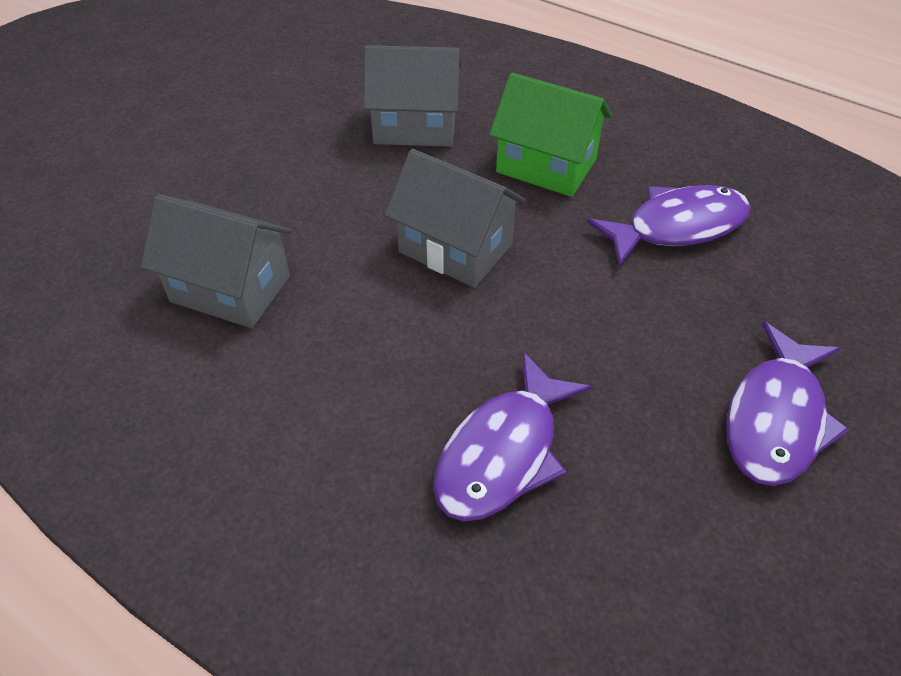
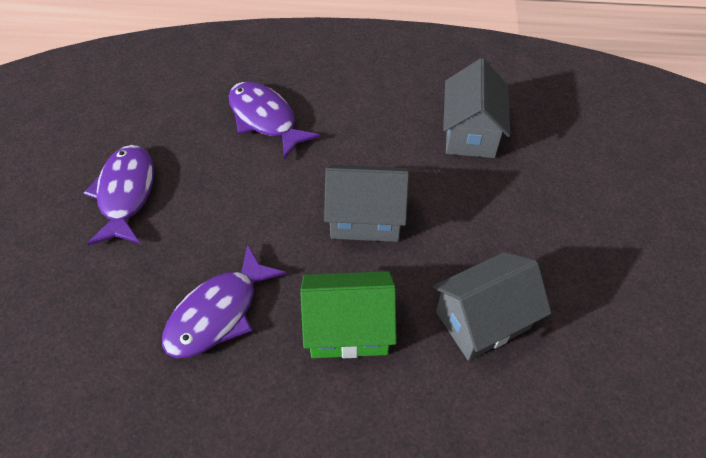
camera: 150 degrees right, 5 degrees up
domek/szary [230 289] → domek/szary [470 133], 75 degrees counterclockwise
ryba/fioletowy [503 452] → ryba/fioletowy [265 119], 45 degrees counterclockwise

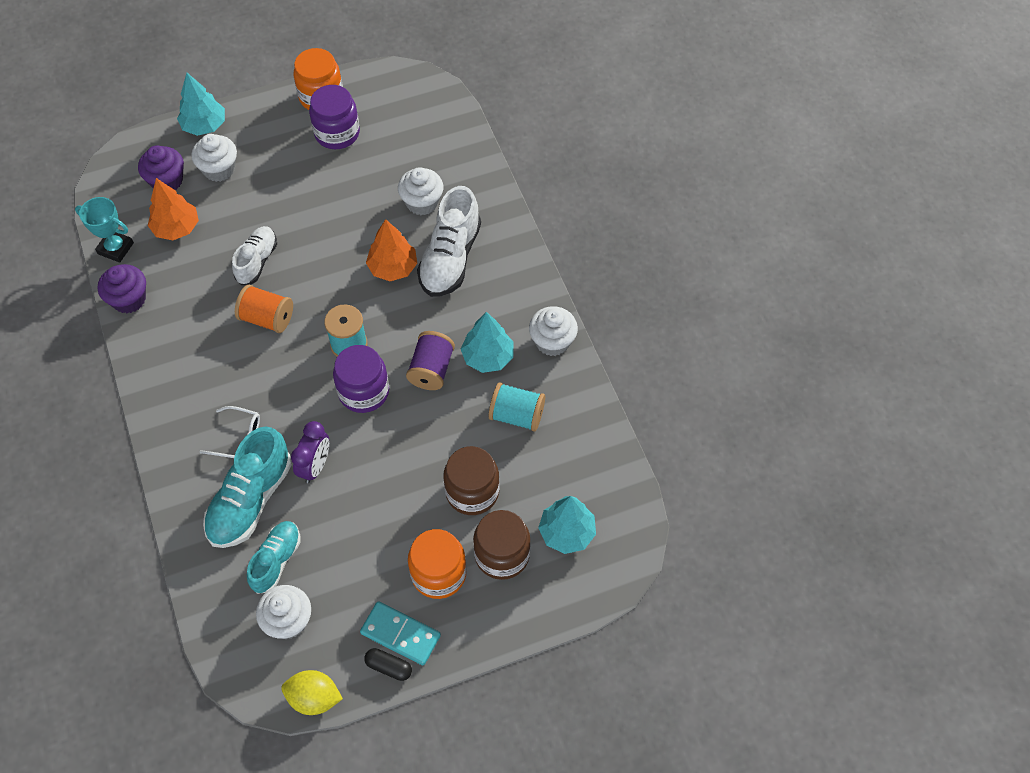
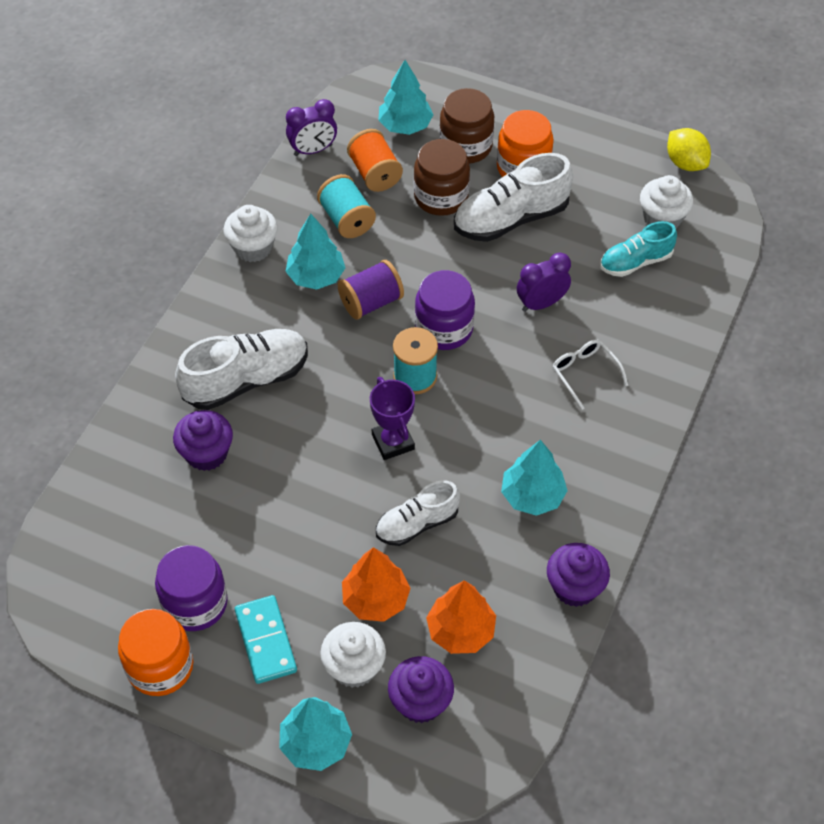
camera: 135 degrees left, 5 degrees down
puchar/turkusowy [115 248] → -
but/turkusowy [250 500] → -
szpulka/pomarańczowy [267 318] → szpulka/pomarańczowy [375 173], shifted
kostka domina/turkusowy [400 634] → kostka domina/turkusowy [265 641], shifted
kapsułka/czarny [389 667] → -
drzewko/pomarańczowy [393 267] → drzewko/pomarańczowy [375 599], shifted
muffinka/biały [422 202] → muffinka/fioletowy [206 453]
- → budzik/fioletowy [313 150]
- → puchar/fioletowy [393 442]
- → but/biały [511 219]
- → drzewko/turkusowy [532 495]

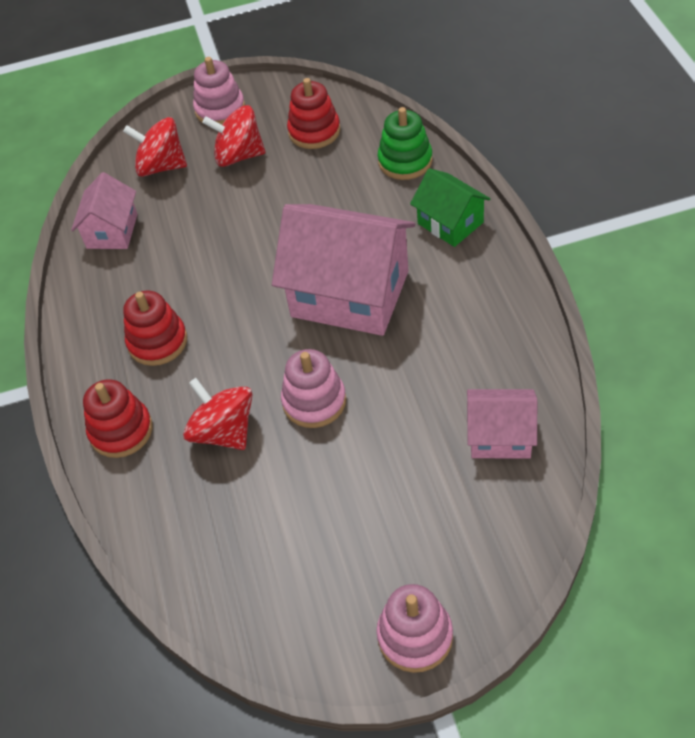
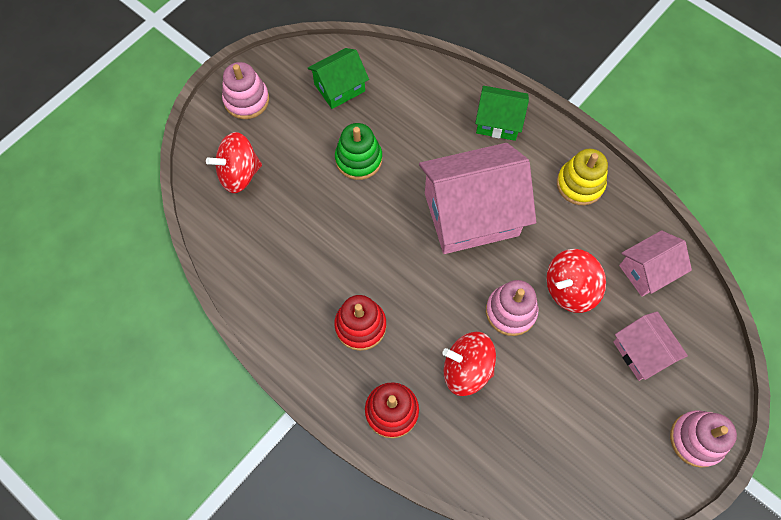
camera: 40 degrees left, 15 degrees up
domek/różowy [112 231] → domek/różowy [642 352], shifted
bączek/czerwony [239 156] → bączek/czerwony [570 289], shifted
zabawka nakładanka/czerwony [314 131] → domek/zielony [339 88]
zabawka nakładanka/zielony [405 161] → zabawka nakładanka/zielony [358 159], shifted
- → zabawka nakładanka/żółty [580 184]

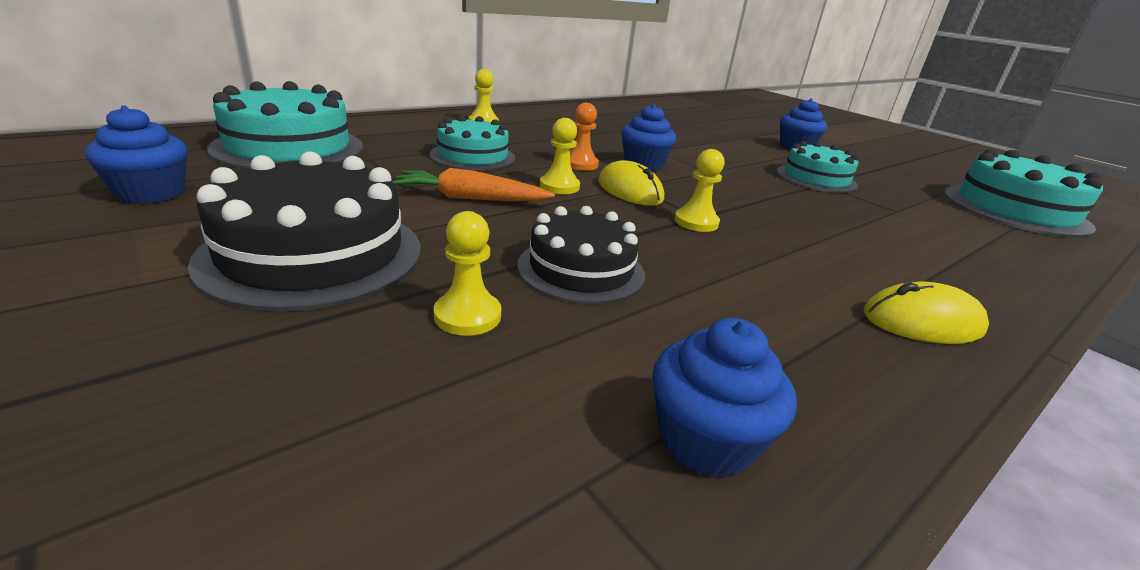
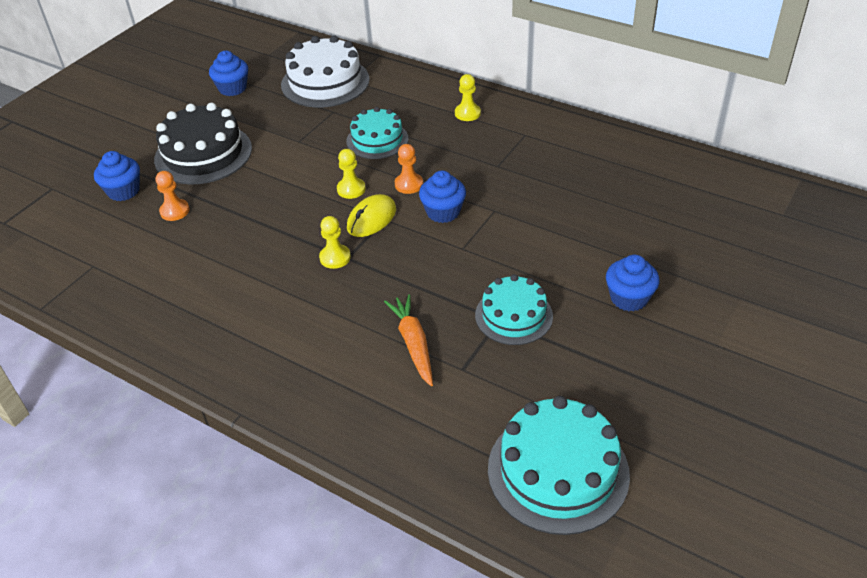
camera: 75 degrees right, 15 degrees up
tort/turkusowy [289 147] → tort/biały [325 82]
marchewka/pomarańczowy [470 198] → marchewka/pomarańczowy [413 343], shifted
pionek/żółty [467 316] → pionek/pomarańczowy [174 211]
tort/czarny [581 269] → -
muffinka/niebieski [705 440] → muffinka/niebieski [123 191], shifted
myszka/żółty [922 322] → -

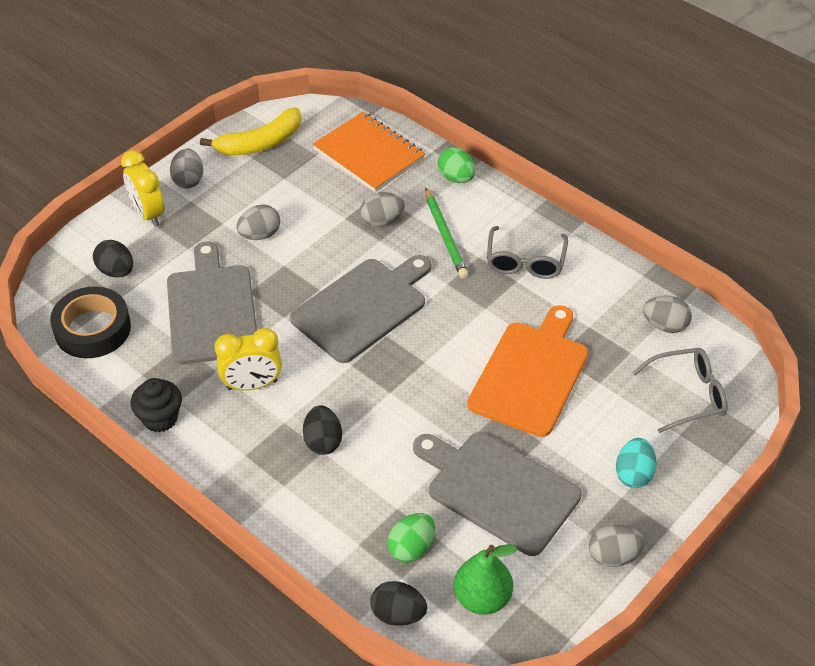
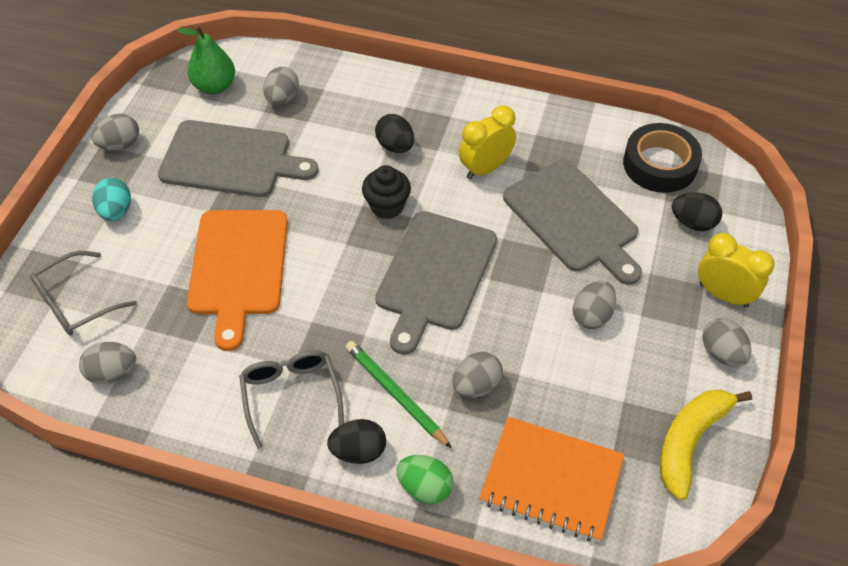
camera: 155 degrees right, 5 degrees up
muffinka/czarny [160 418] → muffinka/czarny [387 206], shifted
jajko/czarny [398 614] → jajko/czarny [358 451], shifted
jajko/zielony [411 548] → jajko/szary [282 99]

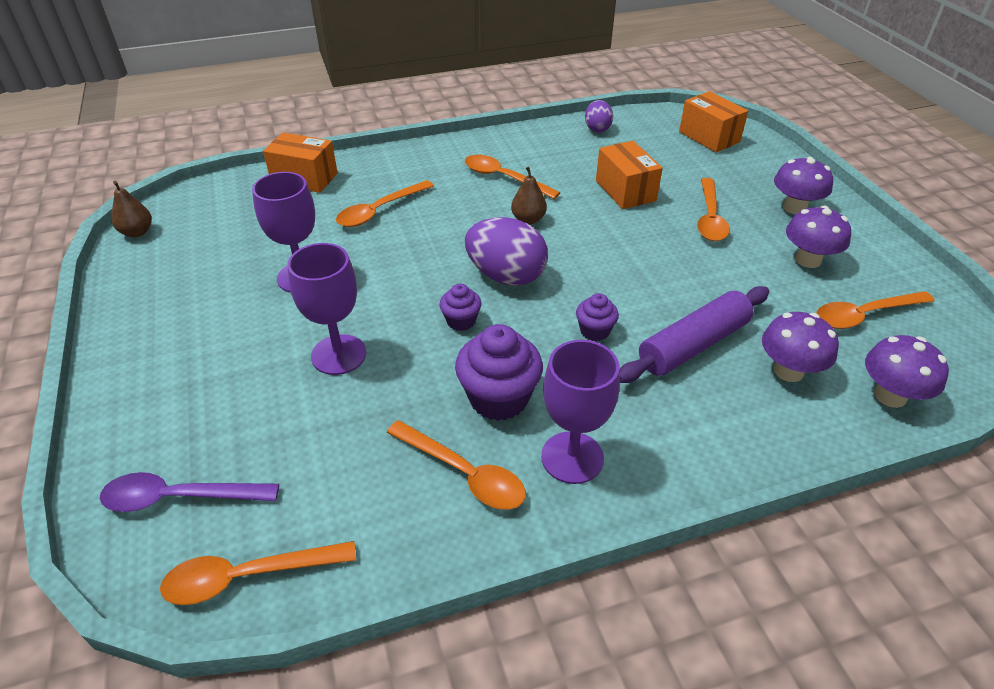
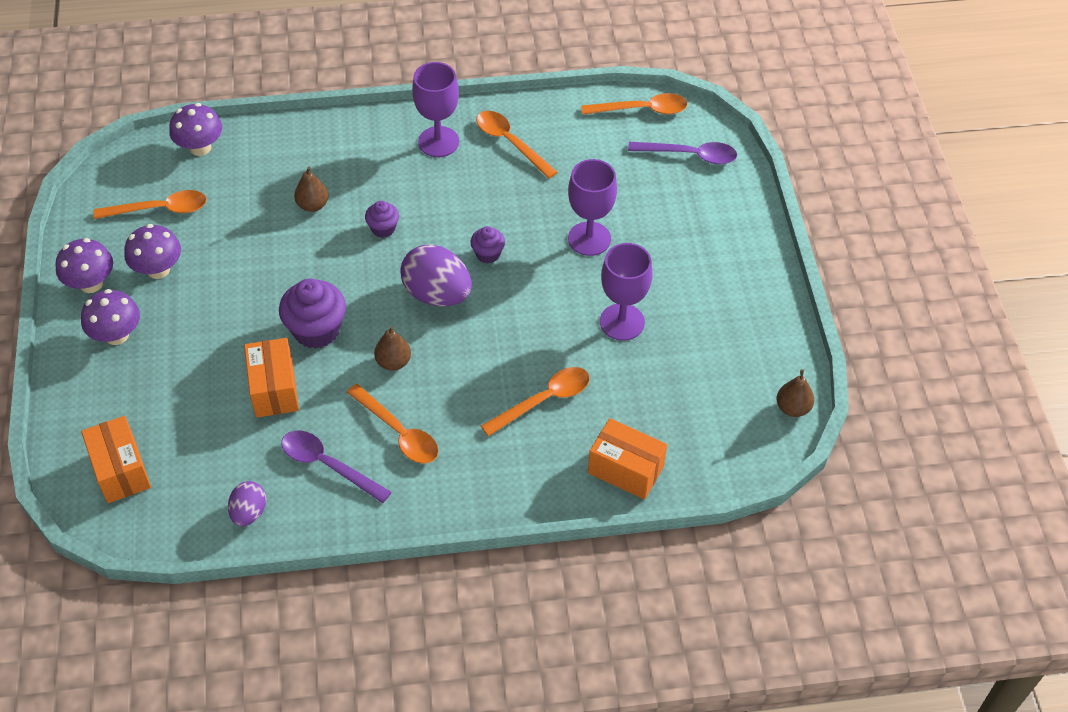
camera: 170 degrees left, 10 degrees up
muffinka/fioletowy [499 398] → muffinka/fioletowy [316 330], shifted
wałek do ciasta/fioletowy [693 345] → gruszka/brązowy [313 205]
łyżka/pomarańczowy [710 218] → -
grzyb/fioletowy [788 371] → grzyb/fioletowy [91 283], shifted
- → łyżka/fioletowy [328 465]

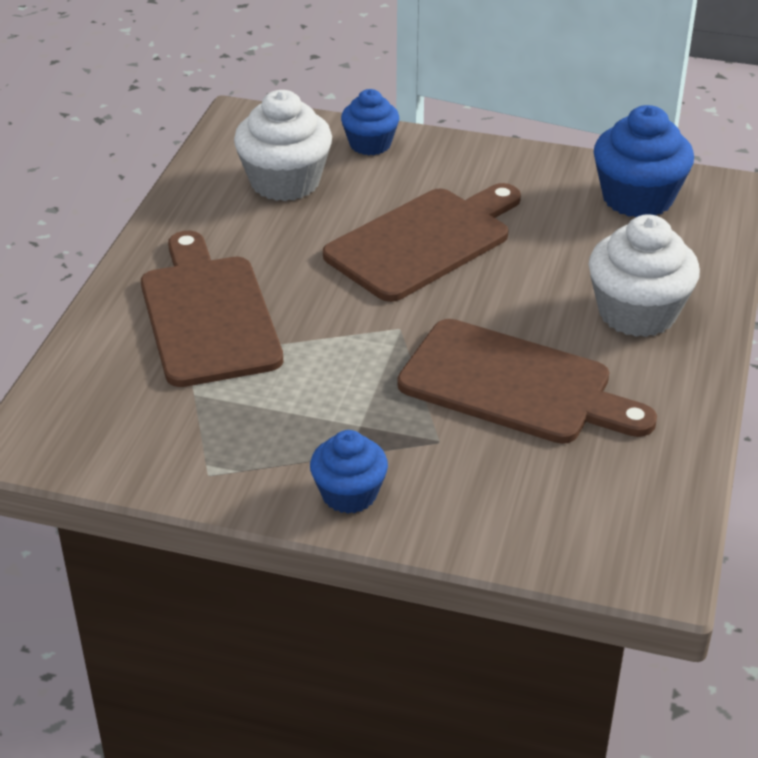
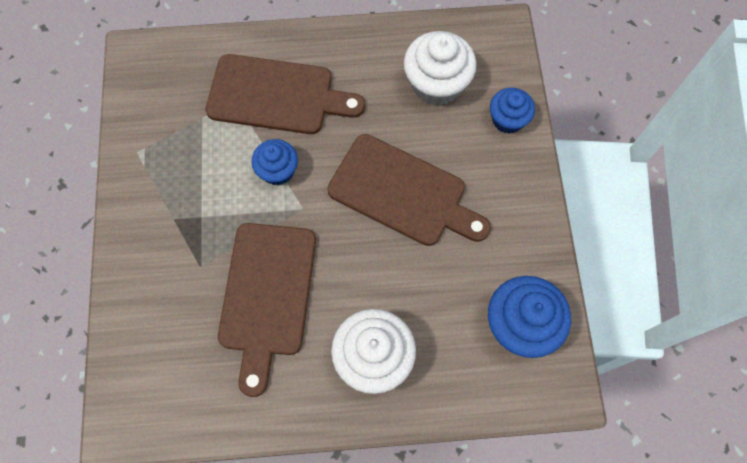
camera: 70 degrees right, 30 degrees up
deska do krojenia/brązowy [208 315] → deska do krojenia/brązowy [276 96], 45 degrees clockwise
muffinka/niebieski [349 494] → muffinka/niebieski [278 170], shifted

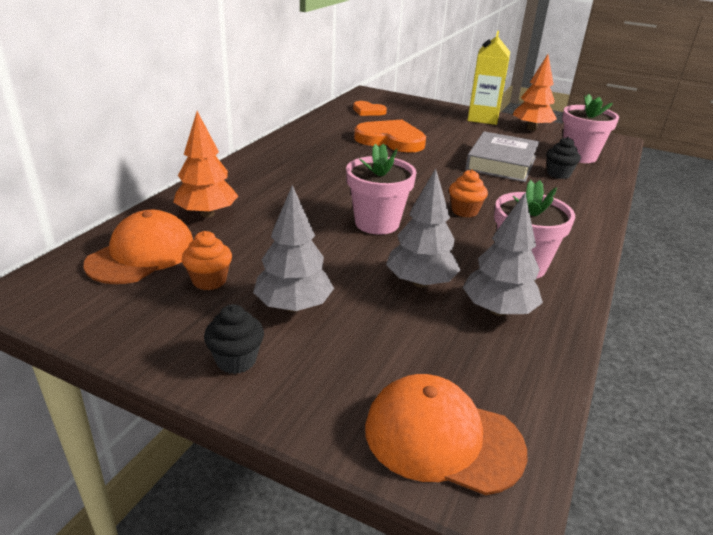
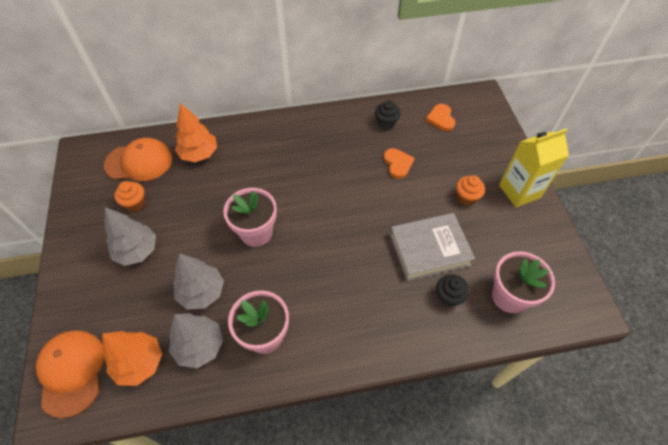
camera: 55 degrees right, 25 degrees up
muffinka/czarny [236 360] → muffinka/czarny [386 123], shifted
serce/pomarańczowy [391 140] → serce/pomarańczowy [397 164], x0.55
muffinka/pomarańczowy [464 211] → muffinka/pomarańczowy [466 198], shifted
drzewko/pomarańczowy [531 128] → drzewko/pomarańczowy [139 363], shifted

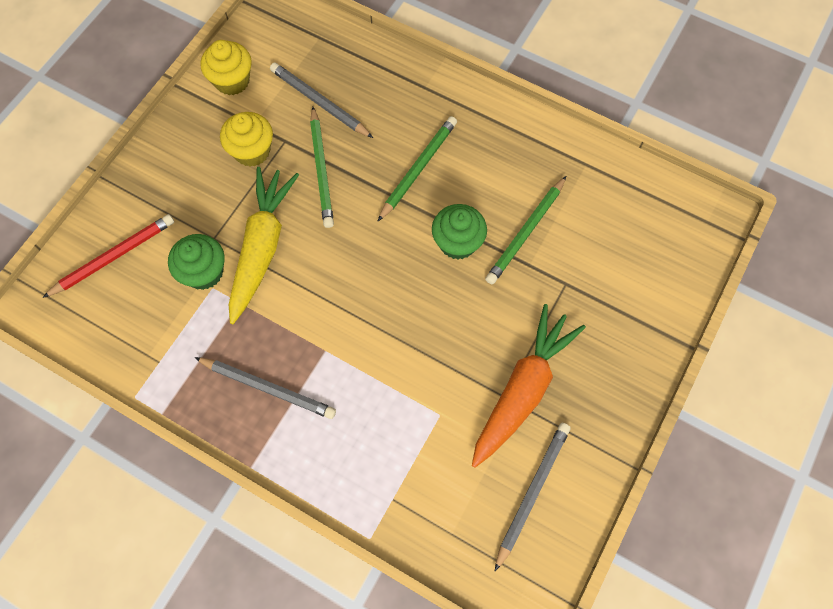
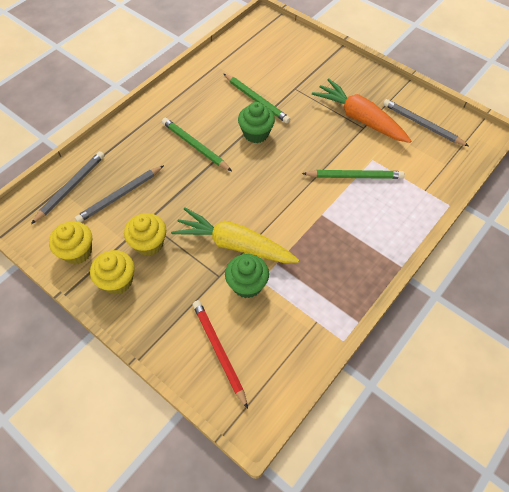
camera: 80 degrees left, 10 degrees down
ołówek/szary [268 388] → ołówek/szary [71 187], shifted
ołówek/zielony [321 170] → ołówek/zielony [355 176], shifted
- → muffinka/żółty [117 281]

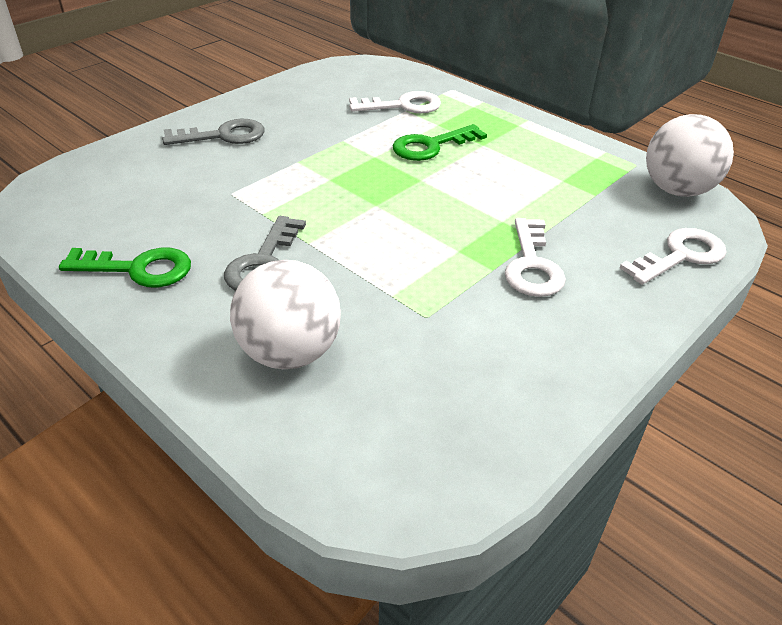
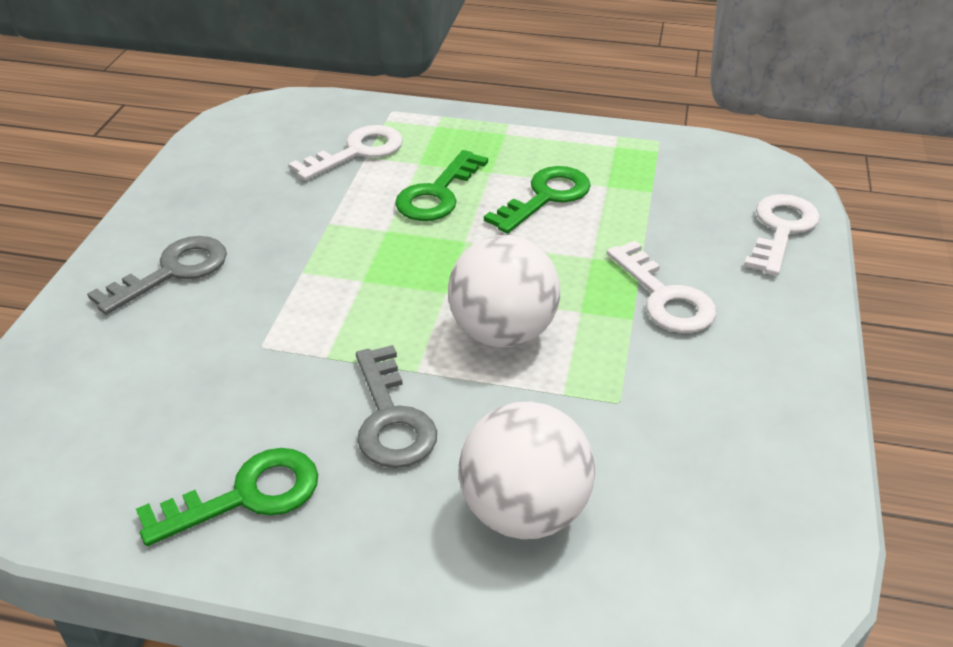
camera: 30 degrees left, 0 degrees up
piłka/biały [677 190] → piłka/biały [502 332], shifted
- → klucz/zielony [545 197]

